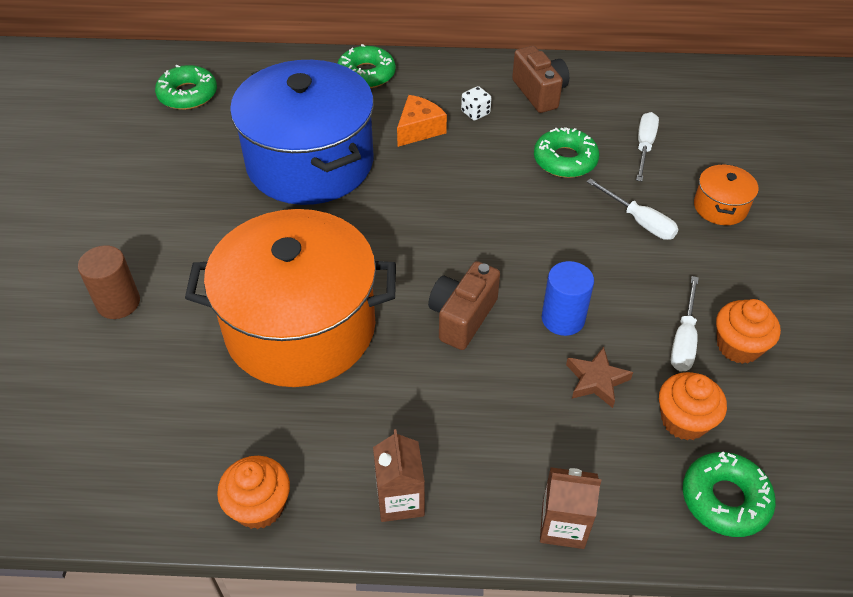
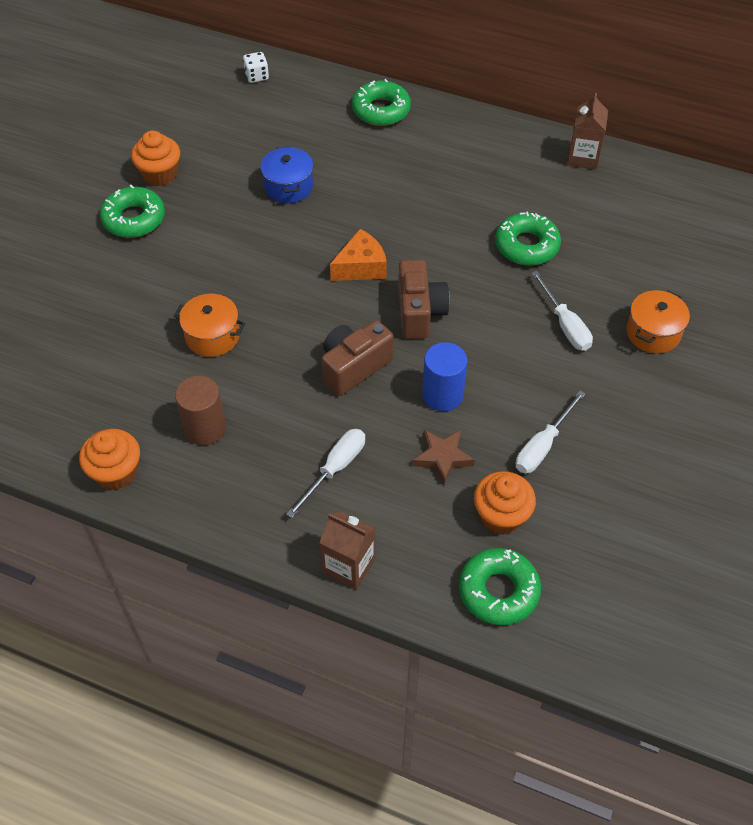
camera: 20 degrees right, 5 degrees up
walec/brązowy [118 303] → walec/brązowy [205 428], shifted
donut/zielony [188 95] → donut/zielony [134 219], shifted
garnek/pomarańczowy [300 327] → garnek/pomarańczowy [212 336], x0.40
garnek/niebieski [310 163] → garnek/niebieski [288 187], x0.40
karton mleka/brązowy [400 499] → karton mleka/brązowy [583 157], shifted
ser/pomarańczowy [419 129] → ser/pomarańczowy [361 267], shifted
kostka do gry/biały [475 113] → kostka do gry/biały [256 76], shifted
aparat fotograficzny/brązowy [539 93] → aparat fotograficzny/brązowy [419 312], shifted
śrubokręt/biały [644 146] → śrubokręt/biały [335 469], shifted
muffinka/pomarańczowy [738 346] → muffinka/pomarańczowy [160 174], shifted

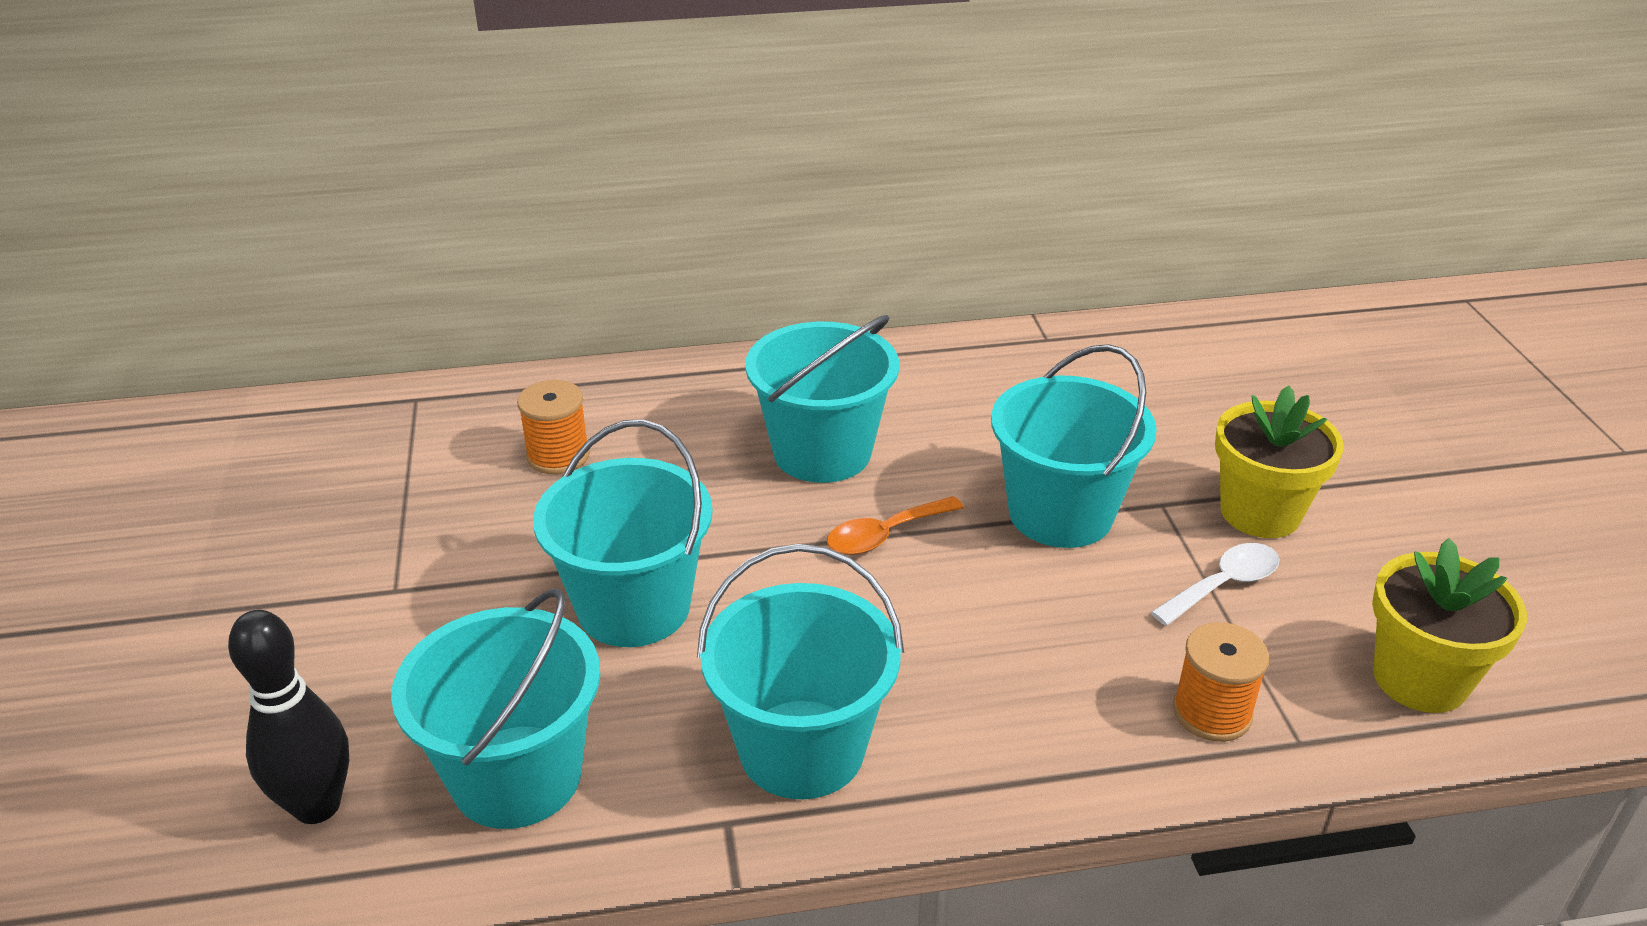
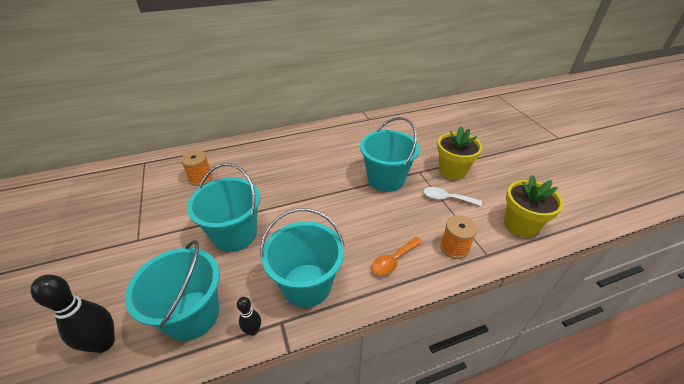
camera: 10 degrees left, 5 degrees up
wiadro/turkusowy [822 452] → -
łyżka/pomarańczowy [884 535] → łyżka/pomarańczowy [393 260], shifted
łyżka/biały [1224 585] → łyżka/biały [446 198], 120 degrees counterclockwise
- → kręgiel/czarny [253 330]

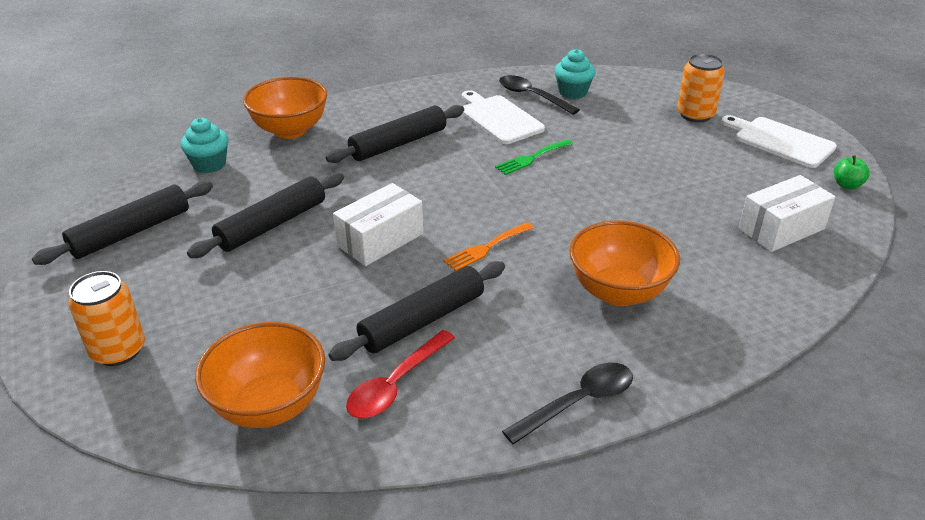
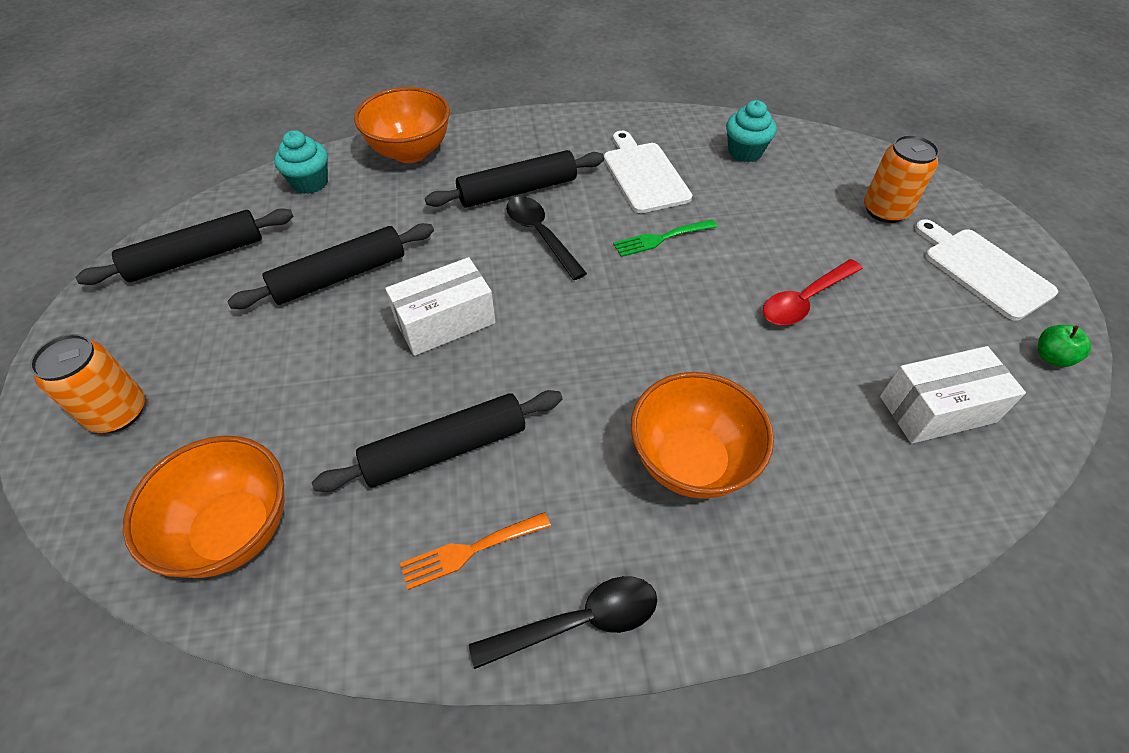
camera: 15 degrees right, 15 degrees up
łyżka/czerwony [396 384] → łyżka/czerwony [805 300], shifted
widelec/pomarańczowy [486 248] → widelec/pomarańczowy [470 551], shifted
łyżka/czarny [532 96] → łyżka/czarny [540 235], shifted

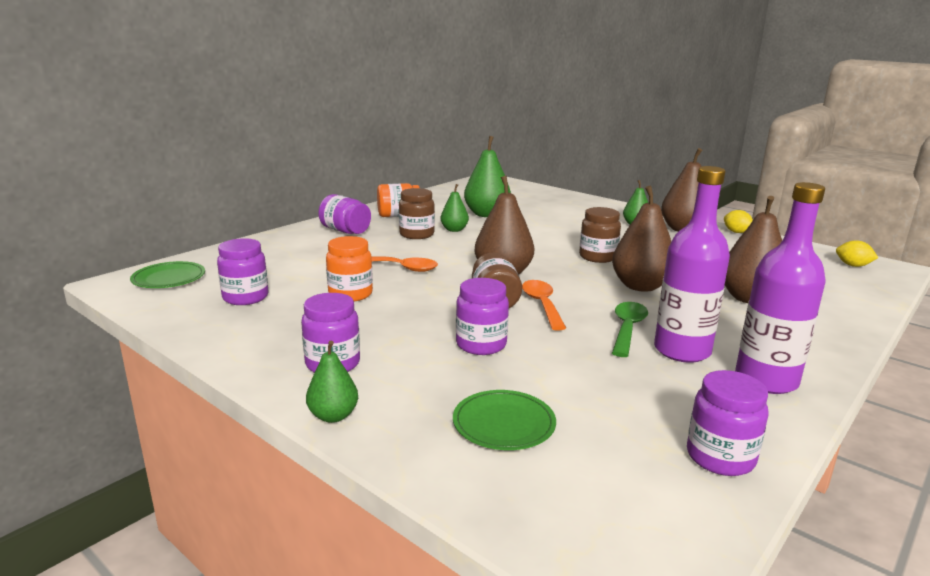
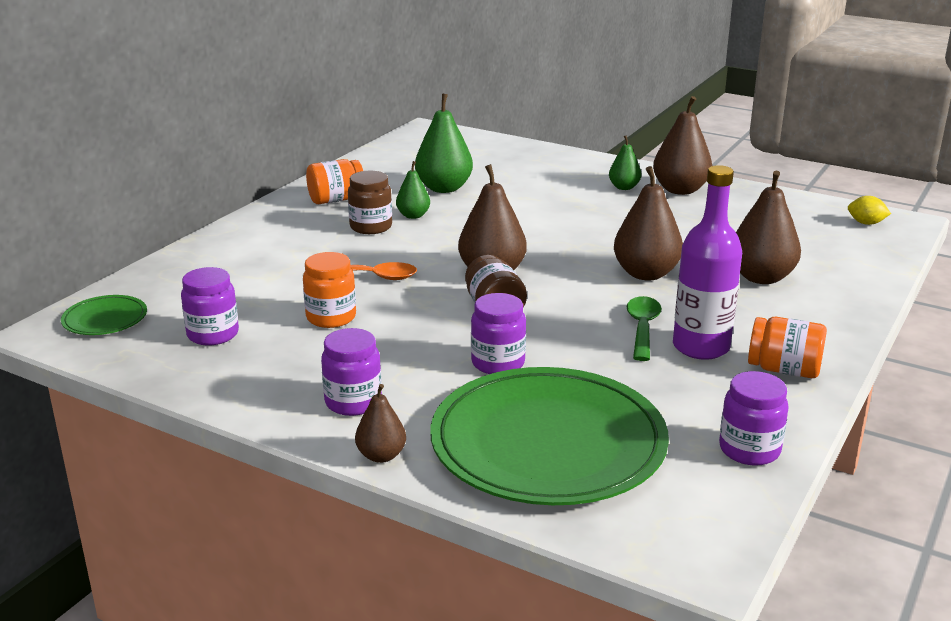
camera: 10 degrees left, 5 degrees up
gruszka/zielony [333 416] → gruszka/brązowy [381 456]
słoik/fioletowy [345 231] → -
talerz/zielony [504 424] → talerz/zielony [548 443], x2.37
łyżka/pomarańczowy [542 305] → -
słoik/brązowy [597 257] → -
cytryna/żółty [736 232] → -
butelka/fioletowy [766 380] → słoik/pomarańczowy [784 370]

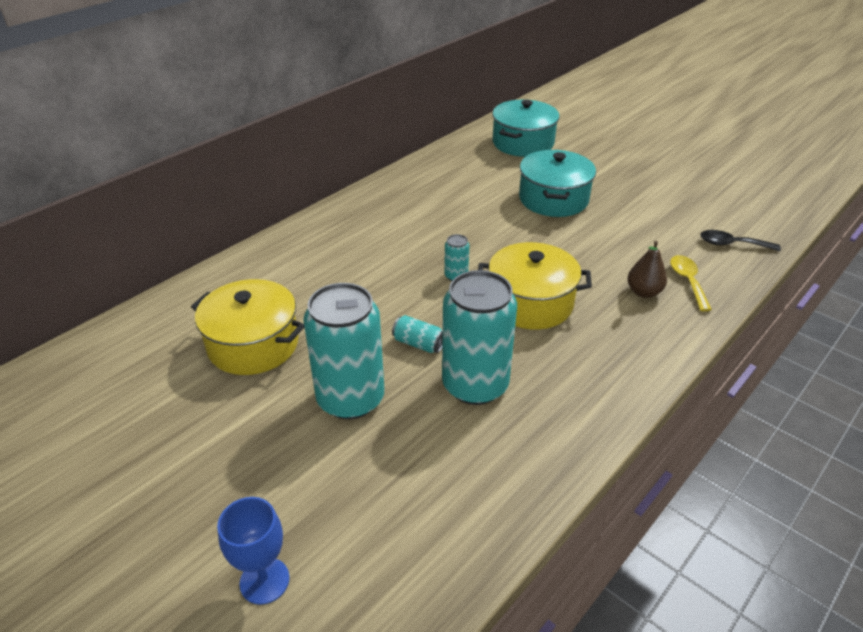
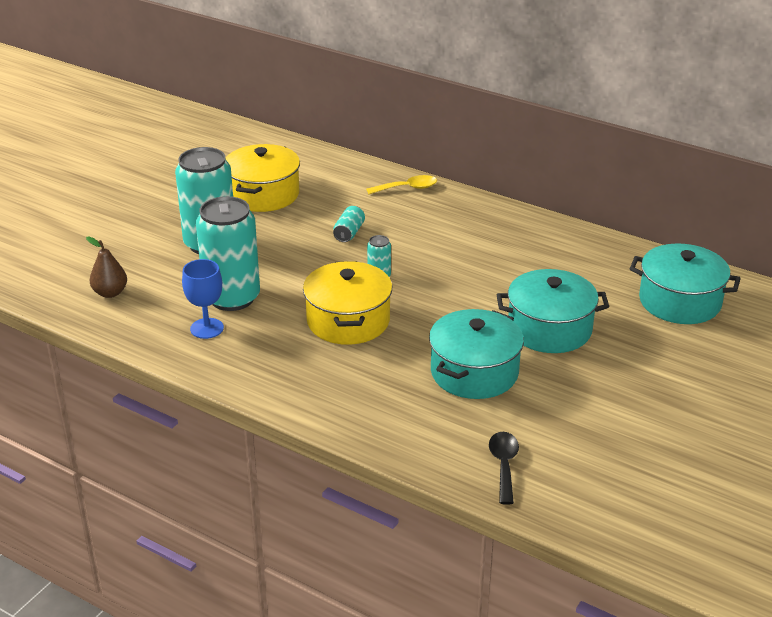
camera: 80 degrees right, 5 degrees down
kielich/niebieski [264 581] → kielich/niebieski [207 328], shifted
puszka/turkusowy [418 343] → puszka/turkusowy [349 233], shifted
gruszka/brązowy [643 292] → gruszka/brązowy [110 293], shifted
łyżka/żółty [687 281] → łyżka/żółty [407 188], shifted
- → garnek/turkusowy [474 372]

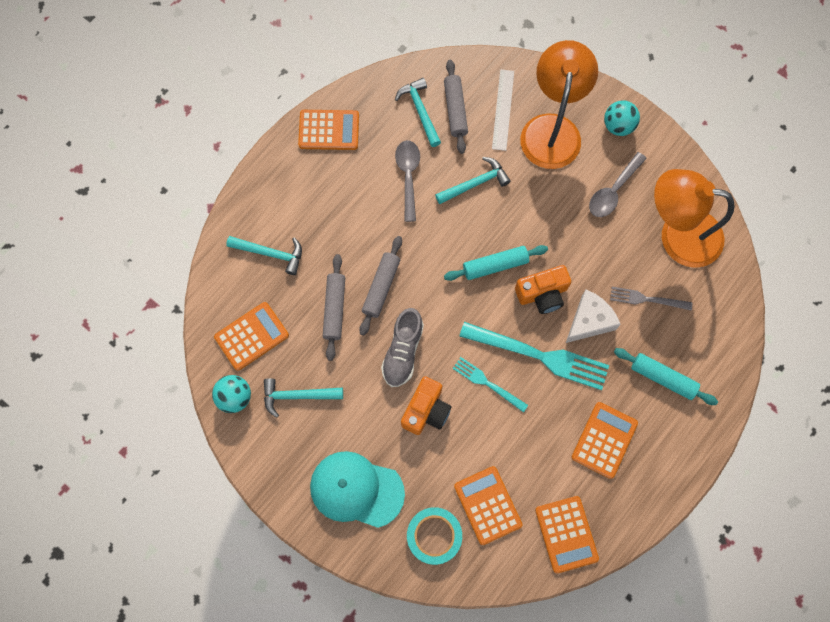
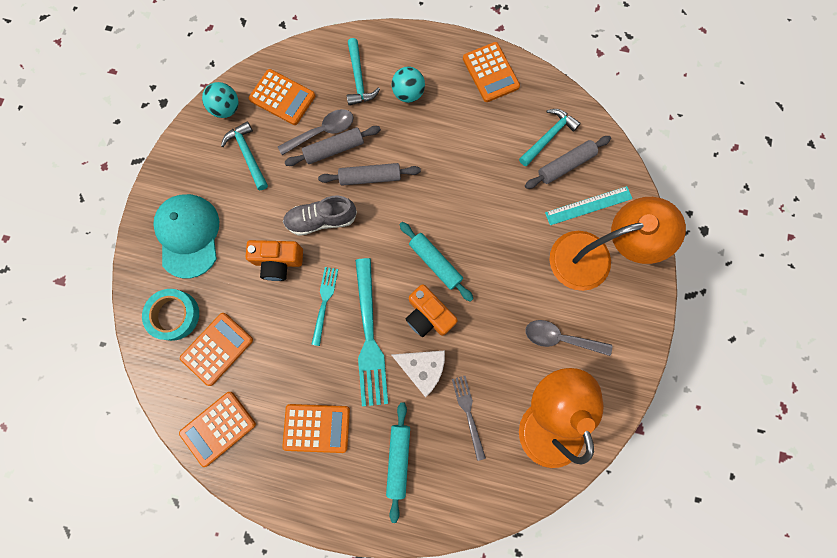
camera: 65 degrees right, 5 degrees up
łyżka/szary [408 176] → łyżka/szary [322 132], shifted
młotek/turkusowy [475 183] → -
linijka/biały [503 109] → linijka/turkusowy [588 206]
piłka/turkusowy [618 126] → piłka/turkusowy [408 94], shifted

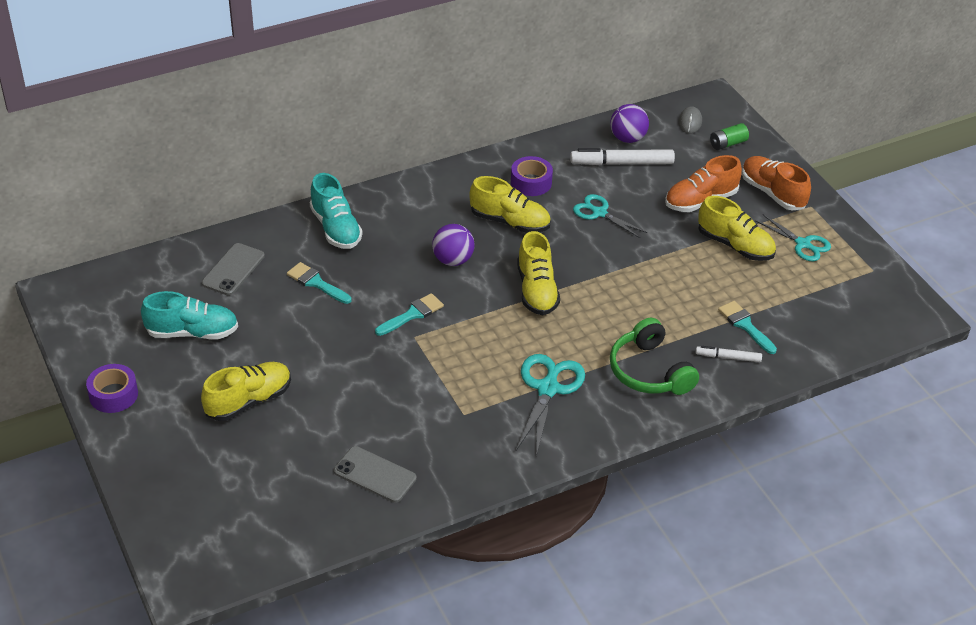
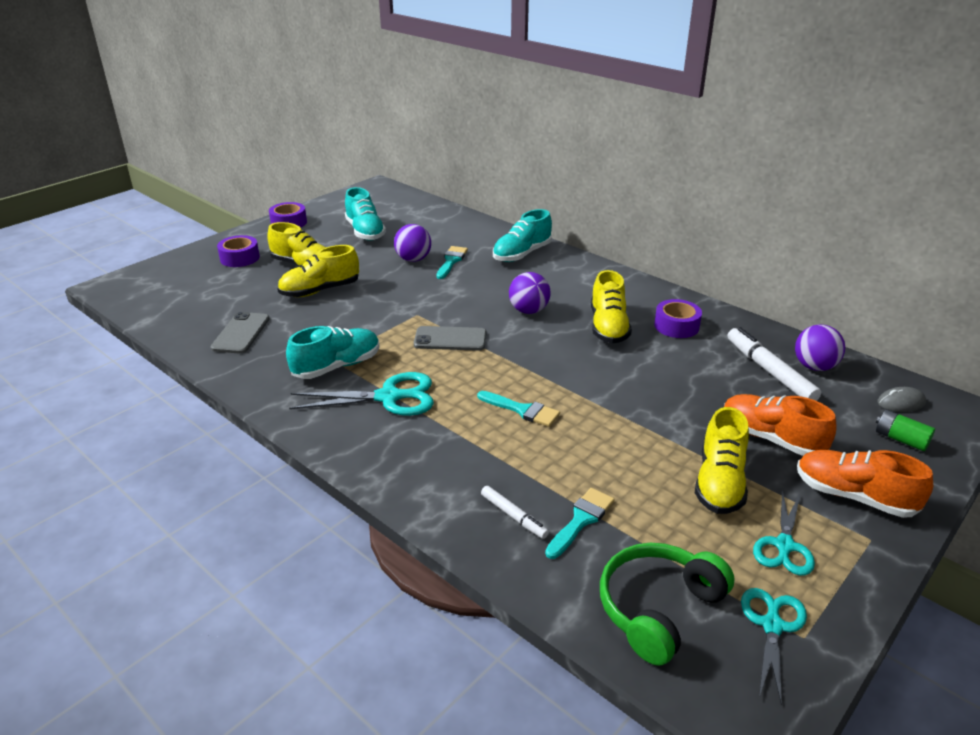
camera: 70 degrees right, 10 degrees down
telefon/szary [233 269] → telefon/szary [450 339], shifted
pędzel/turkusowy [412 314] → pędzel/turkusowy [522 410], shifted
but/żółty [536 290] → but/żółty [320 290], shifted
nożyczki/turkusowy [599 213] → nożyczki/turkusowy [772 626], shifted
słuchawki/zielony [649 371] → słuchawki/zielony [658 609], shifted
flamaster/biały [728 357] → flamaster/biały [513 516], 150 degrees clockwise
but/pomarańczowy [772 193] → but/pomarańczowy [854 496], 90 degrees counterclockwise
- → taśma klejąca/fioletowy [240 258]
- → but/turkusowy [337 366]
- → piłka/fioletowy [413 259]

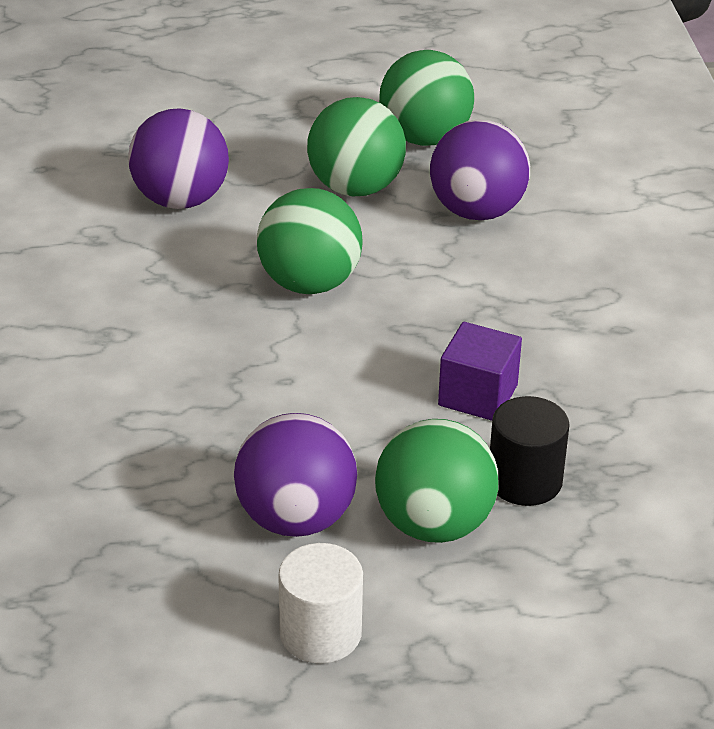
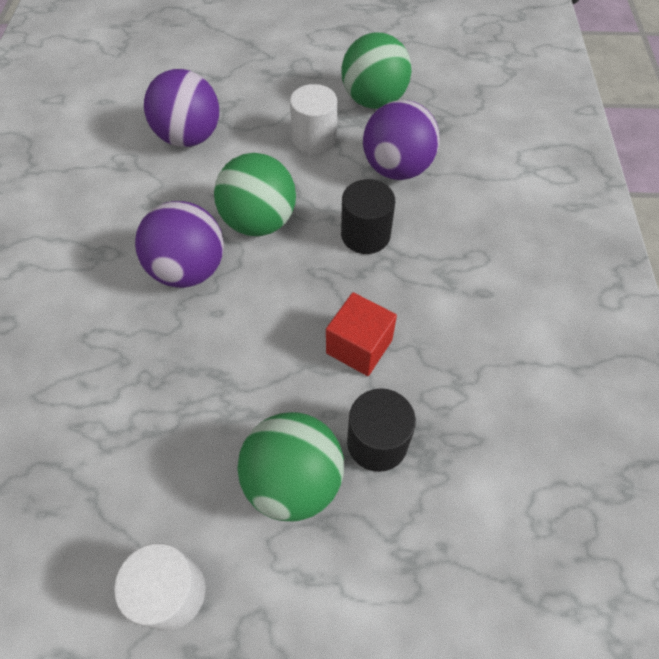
camera: 10 degrees right, 20 degrees up
piłka/fioletowy [296 518] → piłka/fioletowy [189 270], shifted
piłka/zielony [355 188] → walec/biały [314 139]
sześcian/fioletowy [478 395] → sześcian/czerwony [359 346]
- → walec/czarny [365 235]

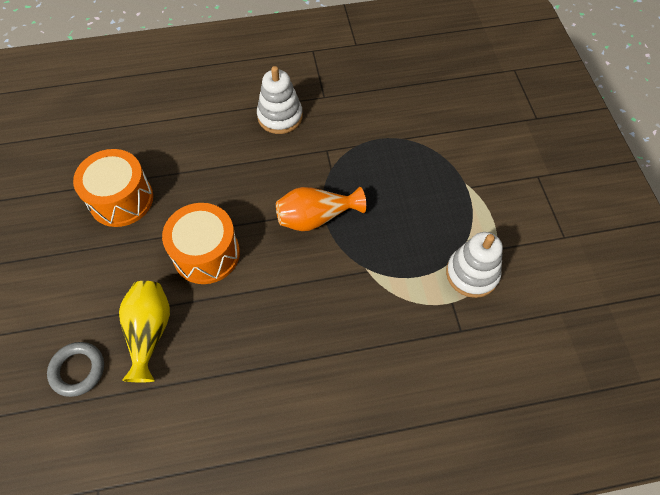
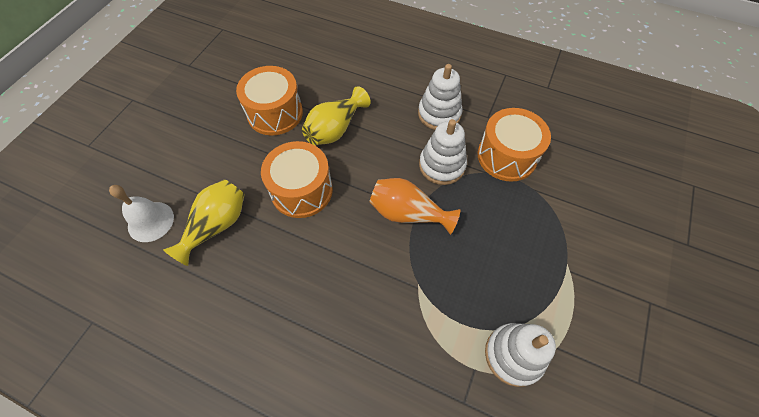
camera: 35 degrees right, 0 degrees up
pierścień/szary [78 370] → dzwonek/biały [150 221]
- → wazon/żółty [335 129]
- → zabawka nakładanka/biały [442 165]
- → bęben/pomarańczowy [506 156]

